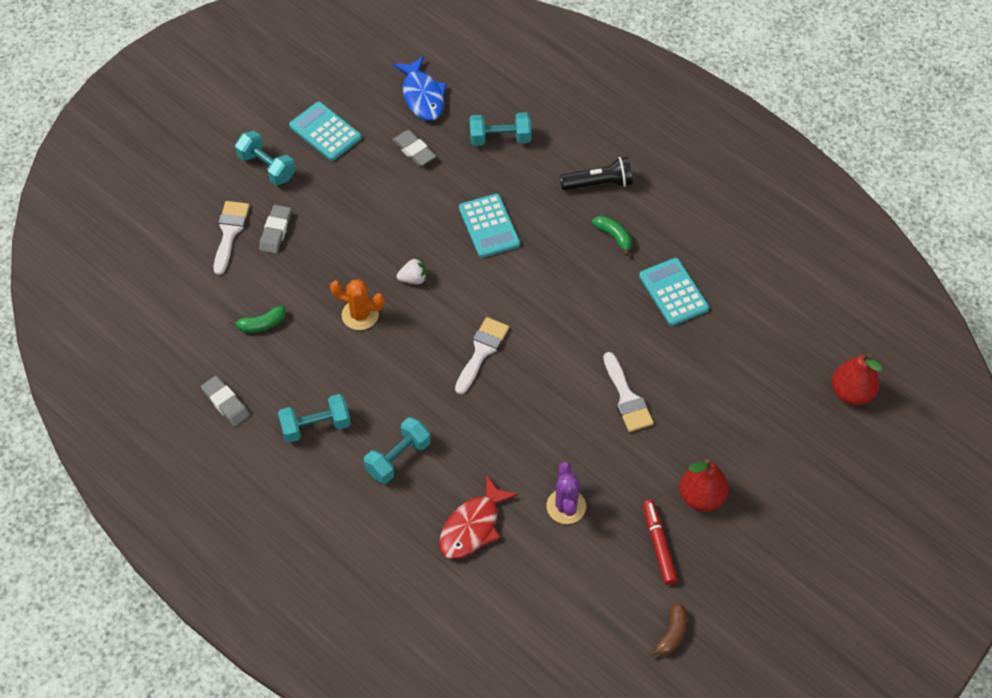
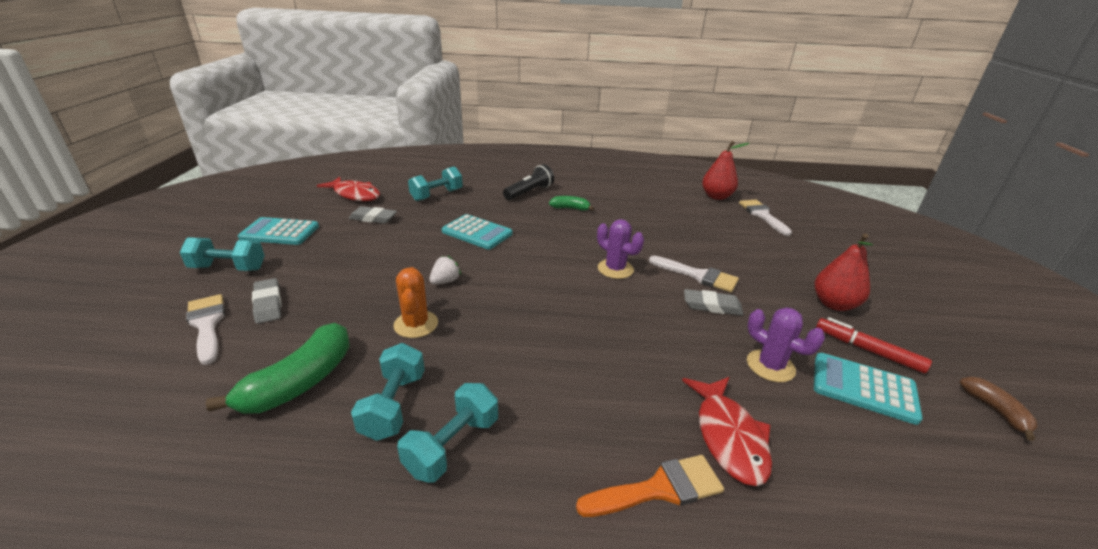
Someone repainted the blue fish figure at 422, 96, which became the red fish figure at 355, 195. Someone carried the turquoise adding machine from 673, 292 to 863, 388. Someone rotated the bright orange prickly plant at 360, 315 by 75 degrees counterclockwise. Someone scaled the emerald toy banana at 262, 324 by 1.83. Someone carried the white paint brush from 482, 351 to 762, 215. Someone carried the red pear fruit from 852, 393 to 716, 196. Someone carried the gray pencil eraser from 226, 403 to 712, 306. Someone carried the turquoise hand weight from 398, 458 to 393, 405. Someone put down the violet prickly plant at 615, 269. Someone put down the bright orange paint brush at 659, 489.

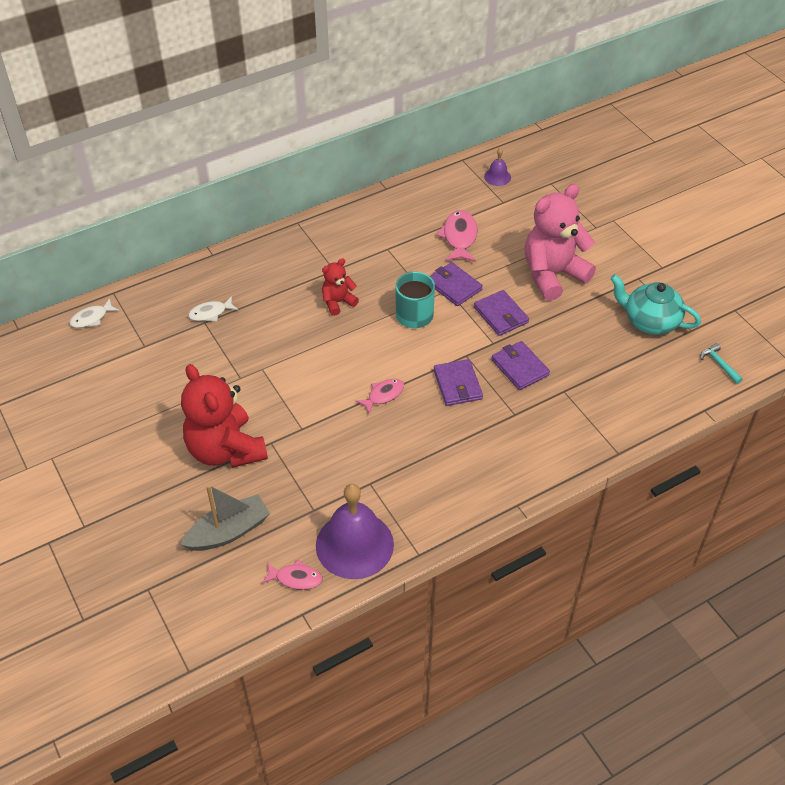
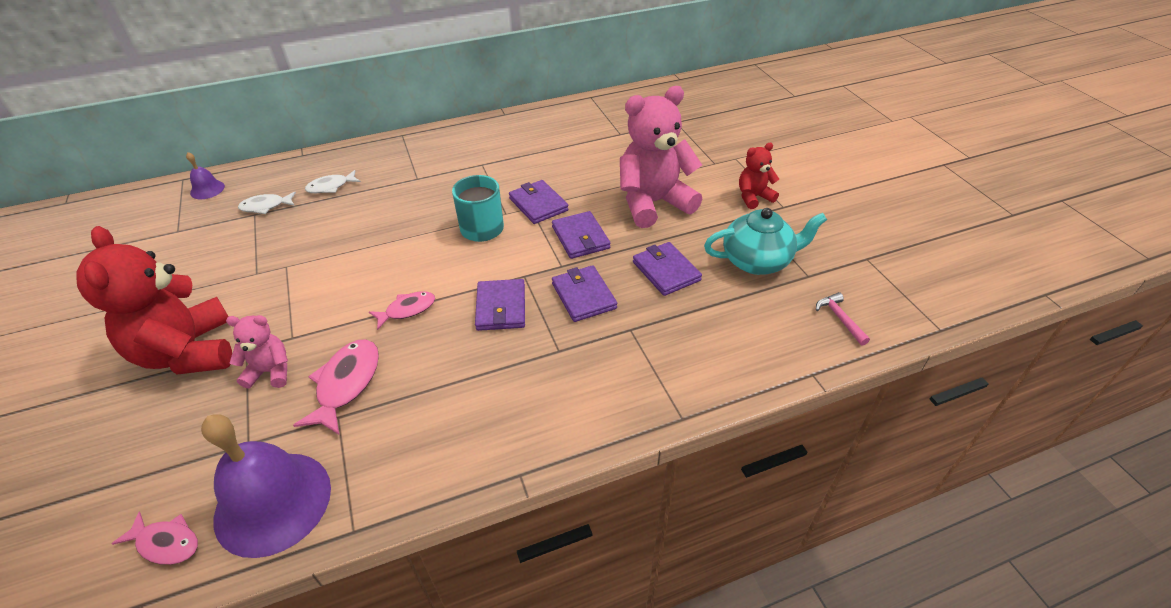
Someone carried the violet hand bell from 497, 177 to 207, 189. Someone carried the rosy fish figure from 459, 237 to 346, 384. Someone carried the red teddy from 338, 302 to 753, 197. Someone rotated the turquoise teapot at 650, 321 by 135 degrees clockwise. Someone carried the white fish figure from 92, 318 to 331, 187. Someone repainted the turquoise carpenter's hammer at 719, 364, which became the rosy carpenter's hammer at 840, 319. Someone took away the gray sailboat at 228, 532. Someone put down the violet billfold at 666, 271. Someone put down the rosy teddy at 270, 371.

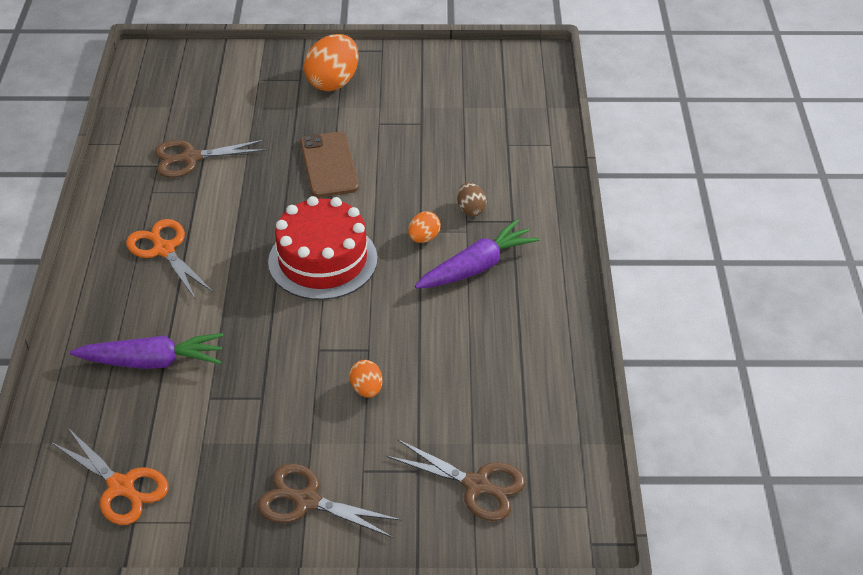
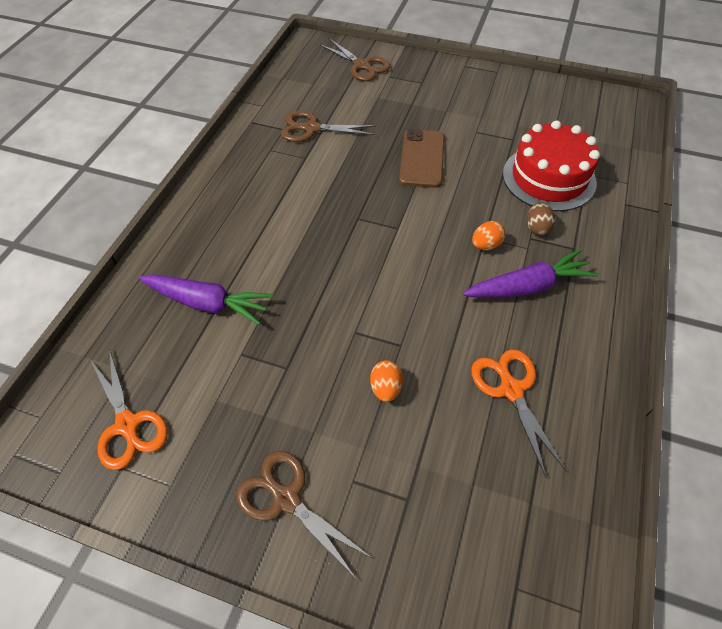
Someone took away the bright orange toy egg at 333, 82. Someone carried the red gateau from 323, 260 to 549, 178. Someone carried the bright orange scissors from 164, 249 to 511, 389. Someone carried the russet scissors from 477, 485 to 362, 65.

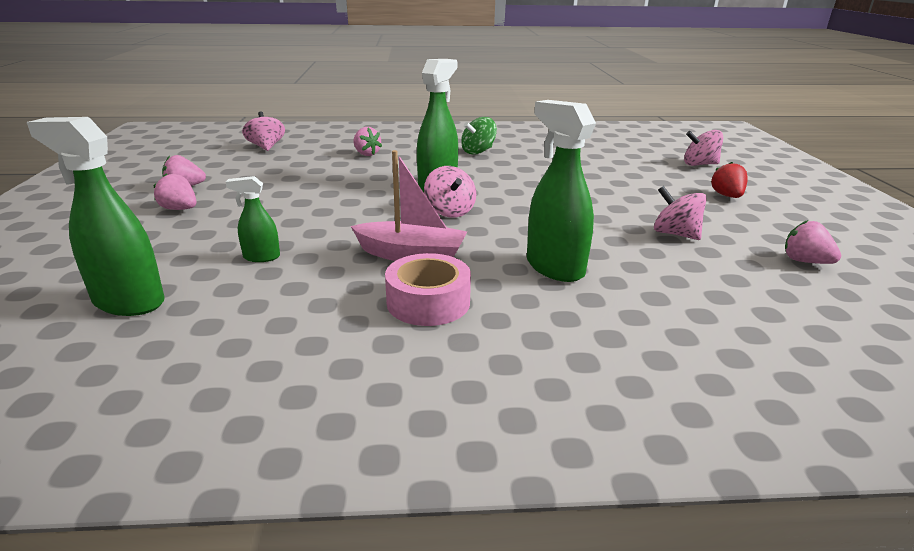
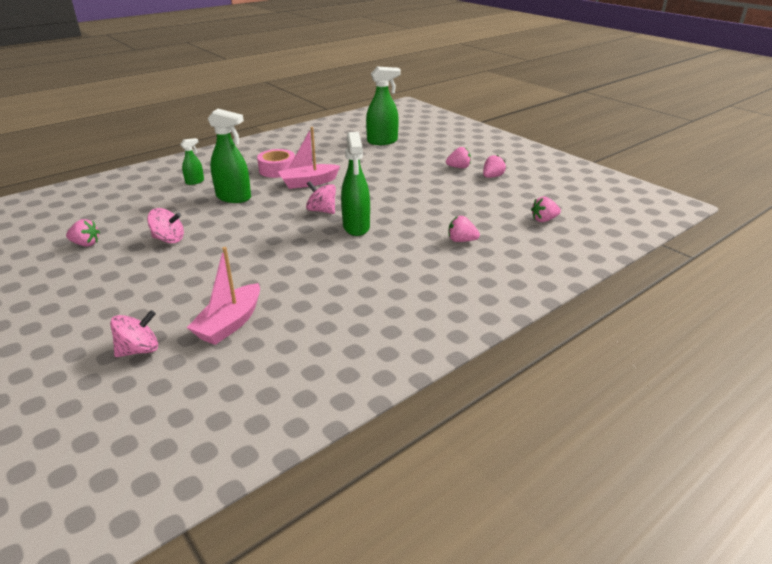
Someone swapped the rosy spinning top at 266, 147 for the rosy toy strawberry at 544, 220. Someone took away the emerald spinning top at 478, 151. Someone took away the red toy strawberry at 727, 196. Someone carried the emerald spray bottle from 261, 257 to 195, 182. Someone put down the rosy sailboat at 230, 323.

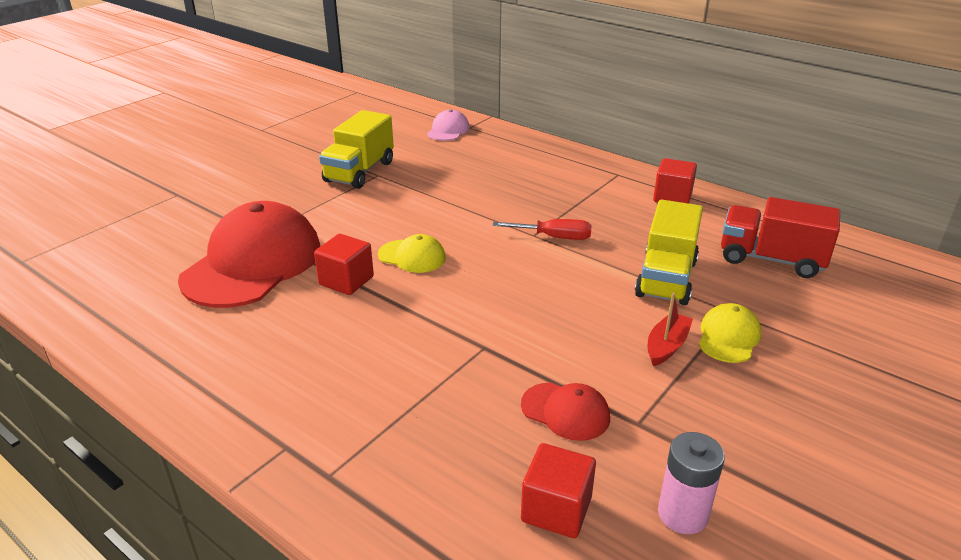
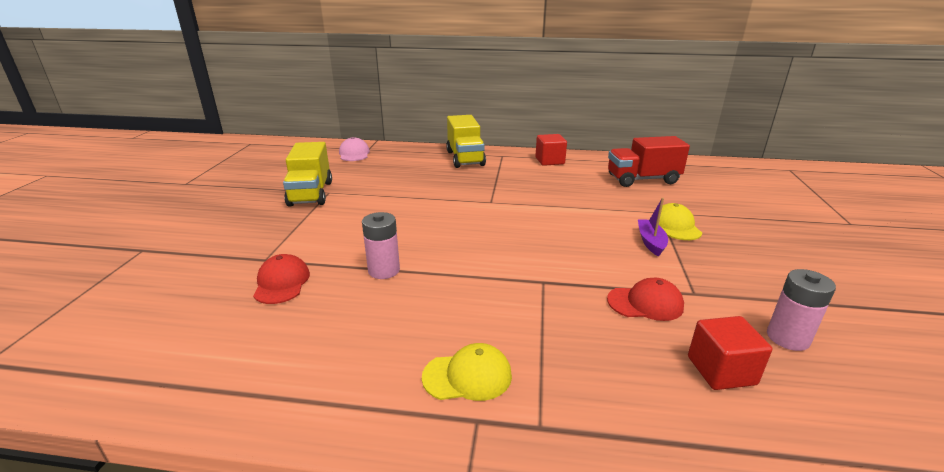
Someone carried the bright yellow lorry from 666, 278 to 465, 158. Someone scaled the red baseball cap at 253, 263 by 0.46. Someone took away the red hand screwdriver at 553, 237. Someone swapped the red block at 346, 281 for the rosy battery at 384, 270. Someone carried the bright yellow baseball cap from 412, 256 to 467, 376. Someone repainted the red sailboat at 666, 346, which became the violet sailboat at 651, 242.

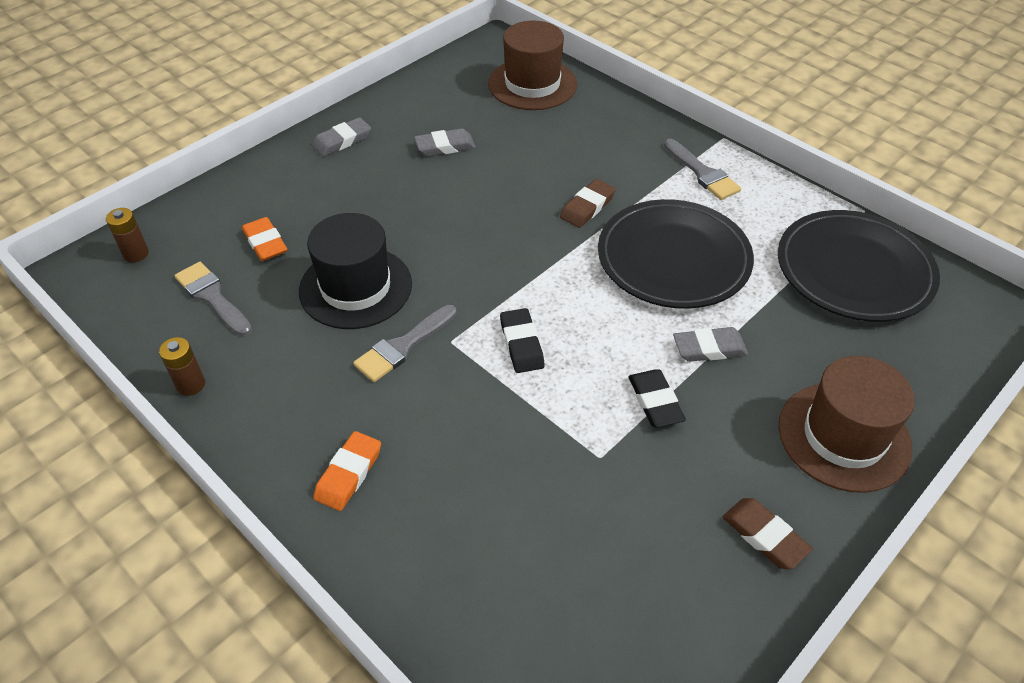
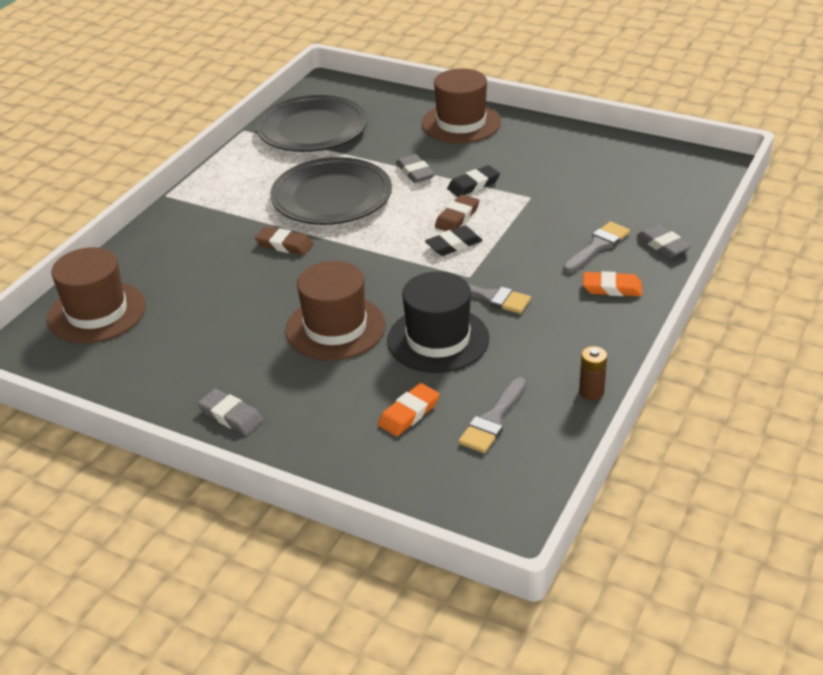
Someone carried the gray pencil eraser from 445, 146 to 663, 244. Someone carried the gray paint brush from 702, 173 to 597, 246. Someone took away the russet battery at 136, 254. Someone carried the russet pencil eraser from 764, 536 to 457, 217. Someone put down the russet hat at 335, 328.

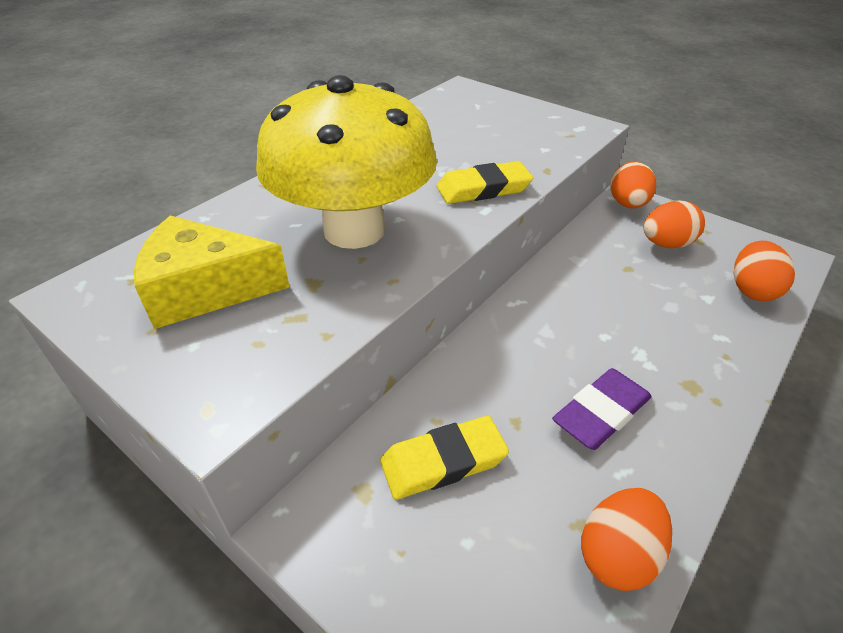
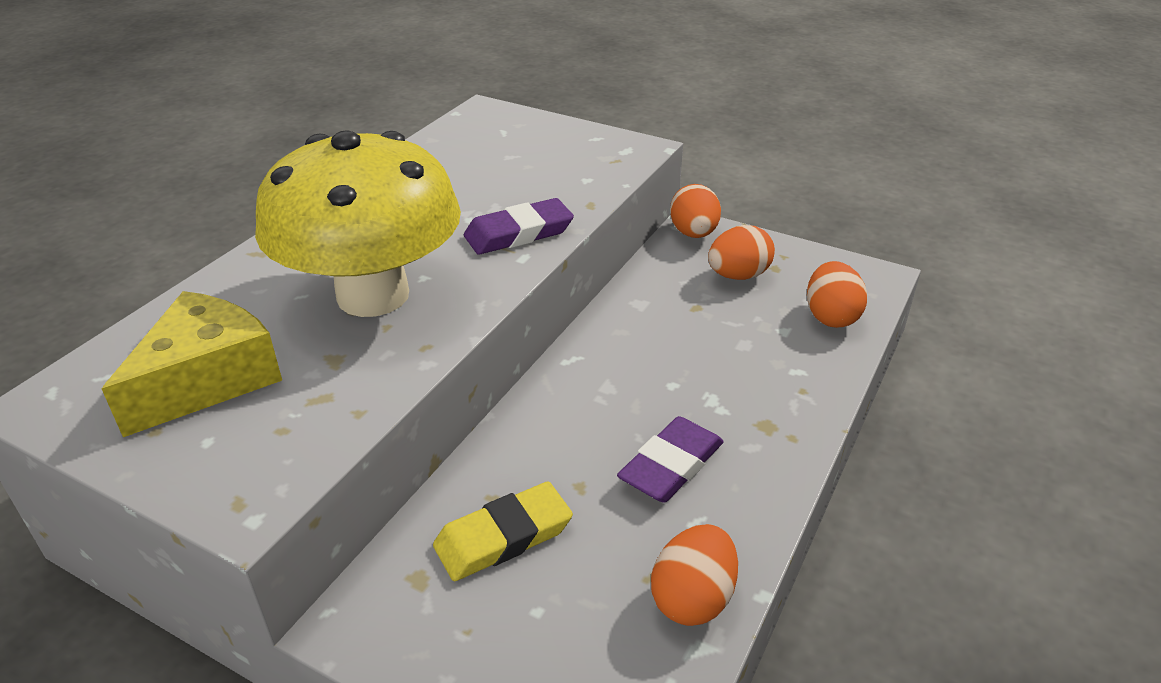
Someone repainted the bright yellow pencil eraser at 483, 189, which became the violet pencil eraser at 518, 233. Someone rotated the bright yellow cheese wedge at 205, 289 by 135 degrees clockwise.

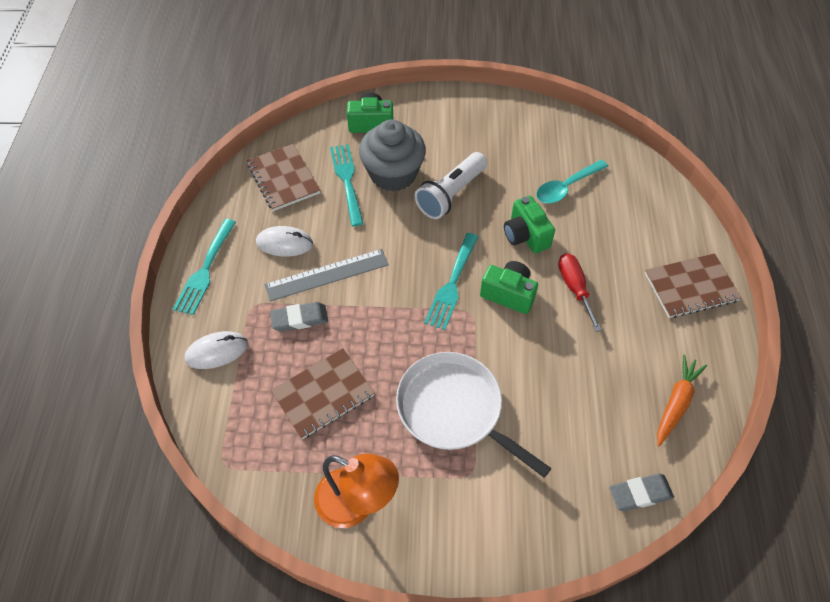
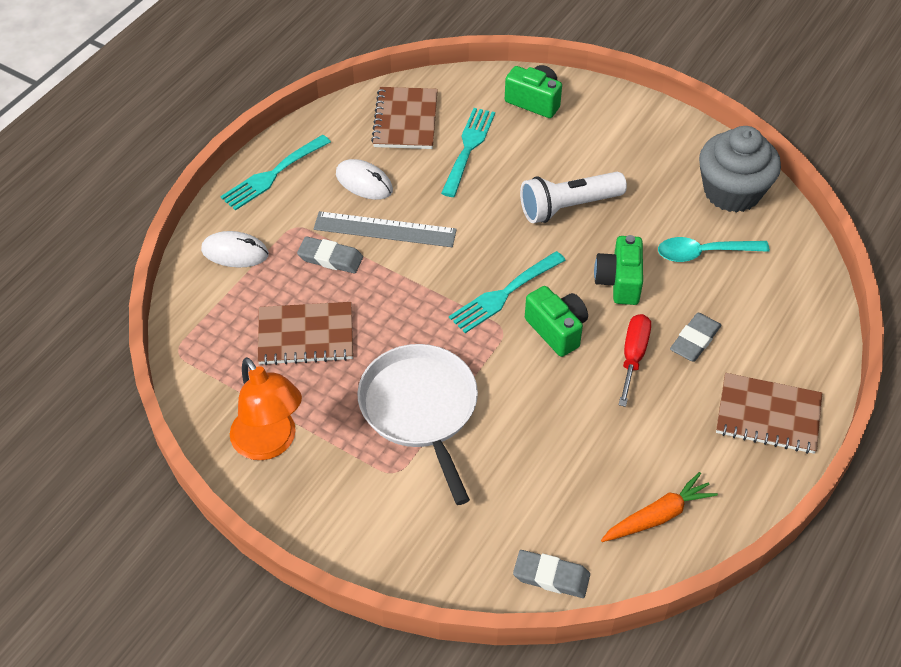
Someone carried the gray cupcake from 393, 174 to 732, 192. Someone put down the gray pencil eraser at 695, 340.

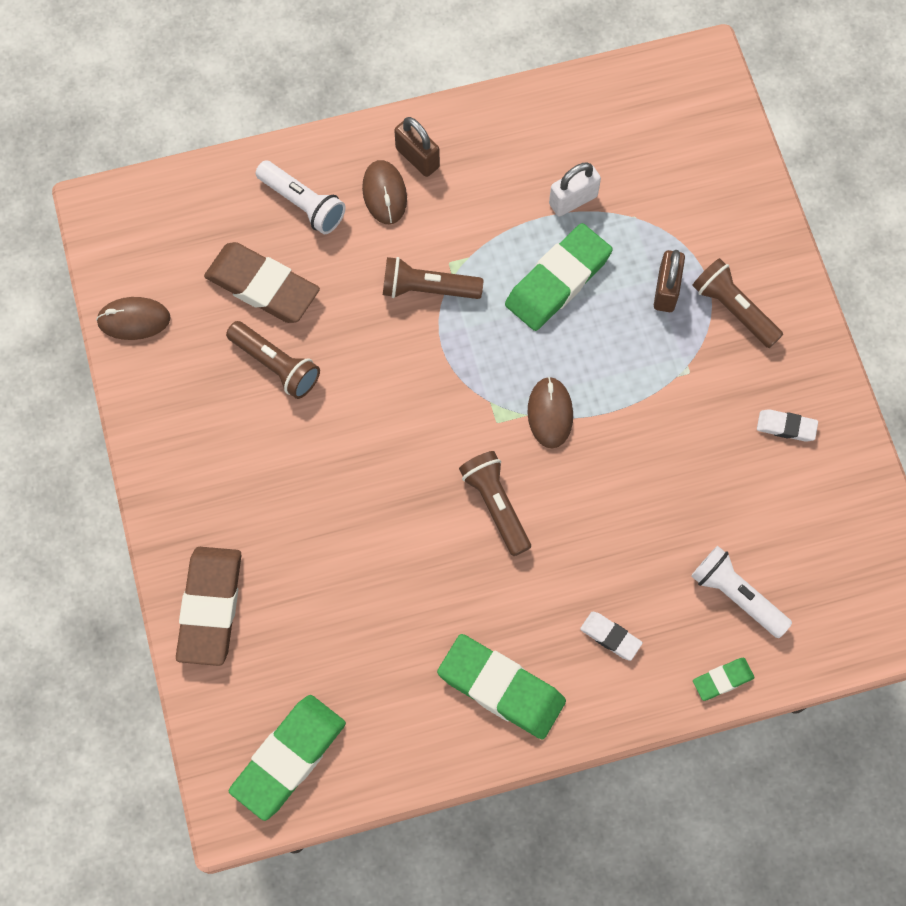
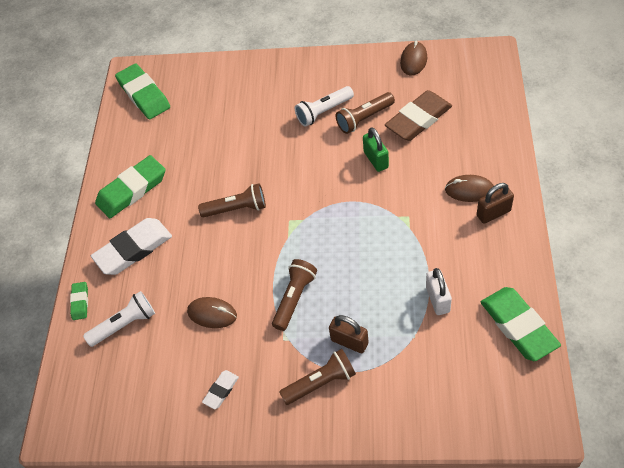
Someone carried the white pocket torch from 302, 204 to 323, 112. Someone carried the emerald pencil eraser from 558, 281 to 518, 326. Someone carried the russet pocket torch from 428, 289 to 294, 298. Someone carried the russet computer mouse from 550, 413 to 212, 314. Someone took away the russet pencil eraser at 210, 607. Someone scaled the white pencil eraser at 610, 637 by 2.05. Someone put down the emerald padlock at 376, 160.

